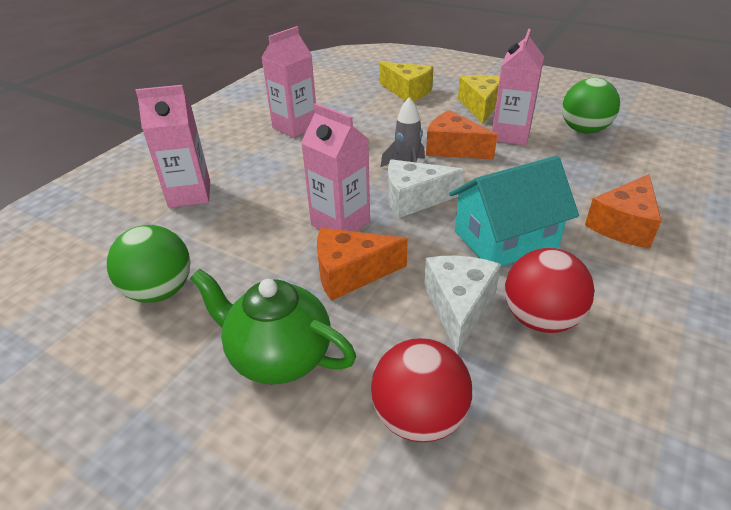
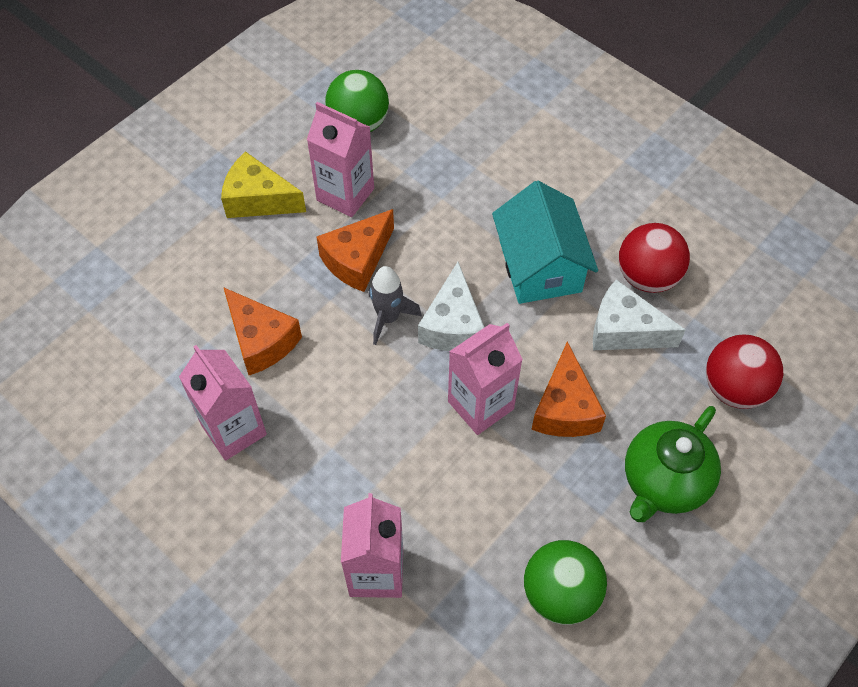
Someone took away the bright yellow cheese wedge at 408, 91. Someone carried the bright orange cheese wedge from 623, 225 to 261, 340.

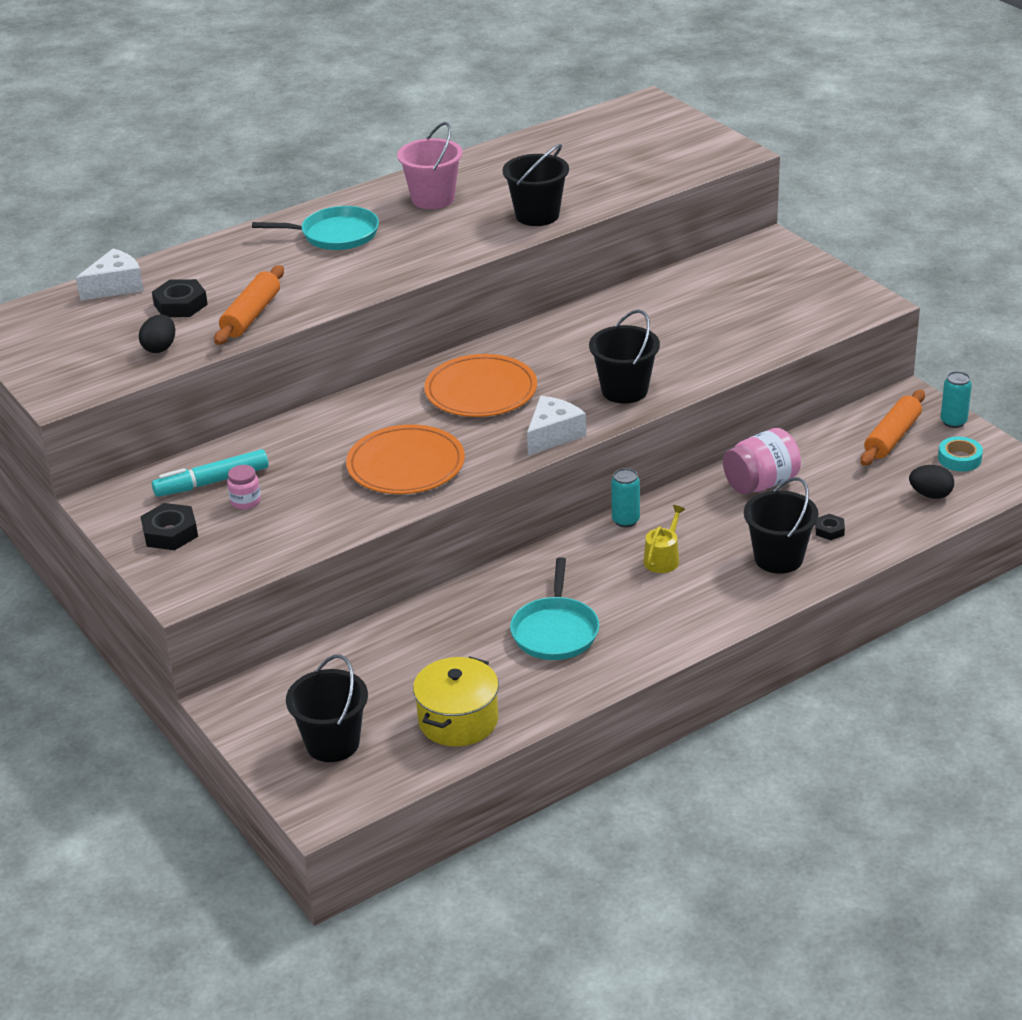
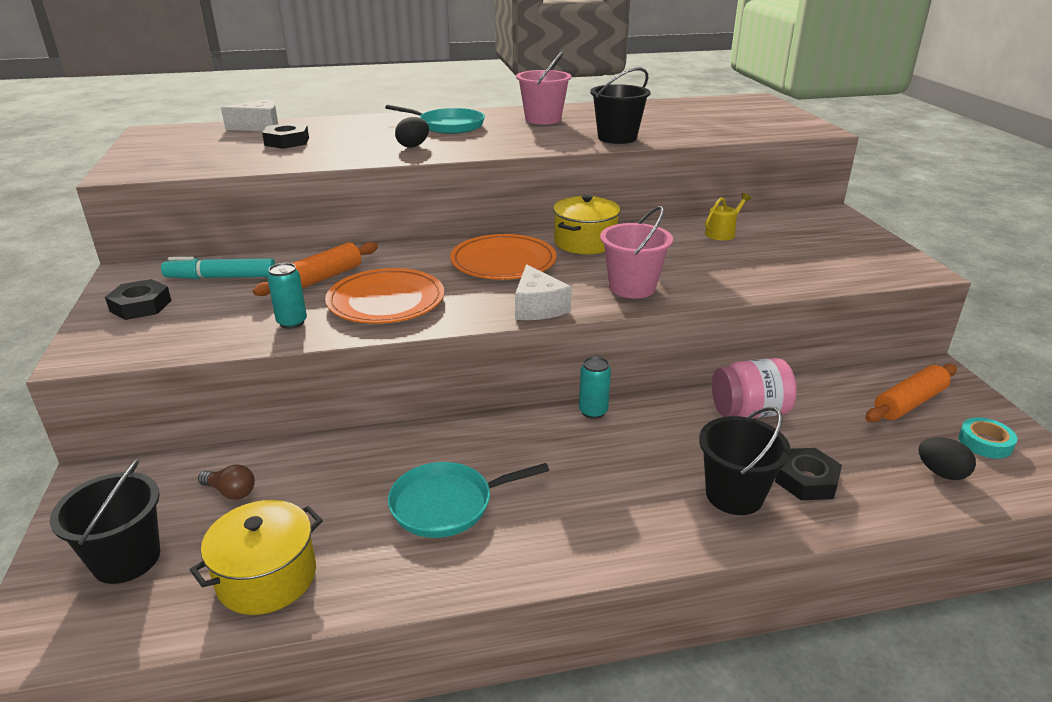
Someone carried the bright orange dough roller from 251, 315 to 320, 279. Someone repainted the jet-black bucket at 624, 390, which became the rosy bucket at 632, 287. Someone carried the jet-black toy egg from 160, 348 to 413, 146. Someone carried the turquoise can from 953, 422 to 292, 322. Someone rotated the white cheese wedge at 553, 435 by 105 degrees clockwise. Someone took away the rosy preserve jar at 245, 501. Someone carried the bright yellow watering pot from 663, 558 to 722, 233. Someone scaled the jet-black nut at 829, 530 by 1.74. Someone rotated the turquoise skillet at 555, 631 by 45 degrees clockwise. Someone put down the bright yellow stockpot at 585, 242. Someone put down the russet bulb at 231, 492.

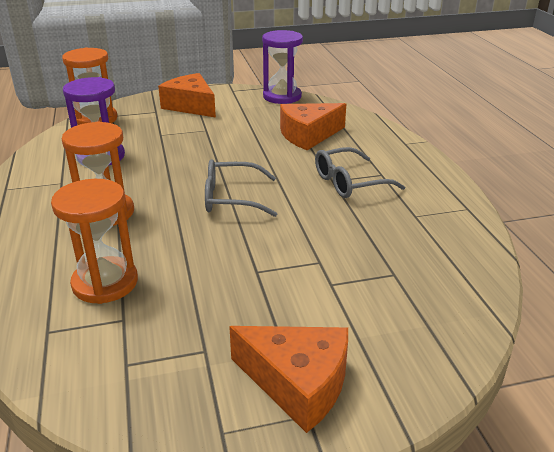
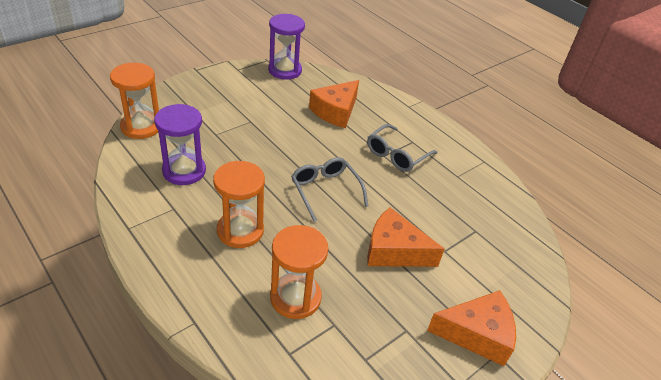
Someone carried the bright orange cheese wedge from 191, 106 to 394, 251. Someone rotated the gray eyeglasses at 231, 198 by 90 degrees clockwise.

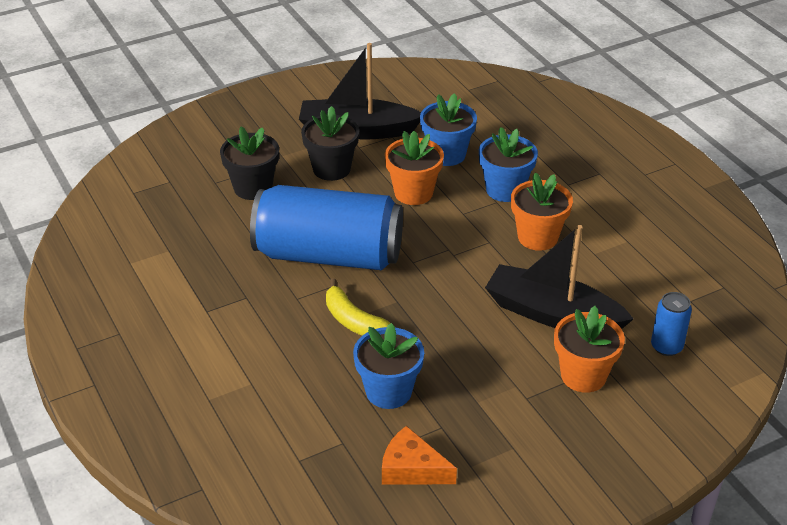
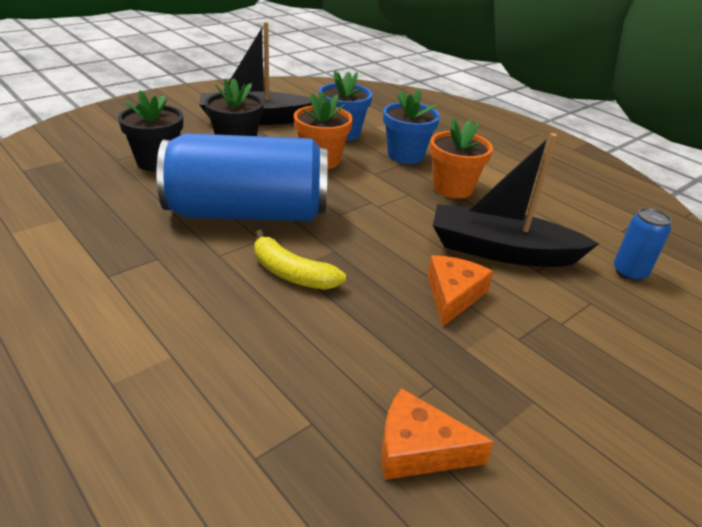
Someone took away the bright orange potted plant at 583, 376. Someone took away the blue potted plant at 388, 391. Someone put down the bright orange cheese wedge at 453, 295.

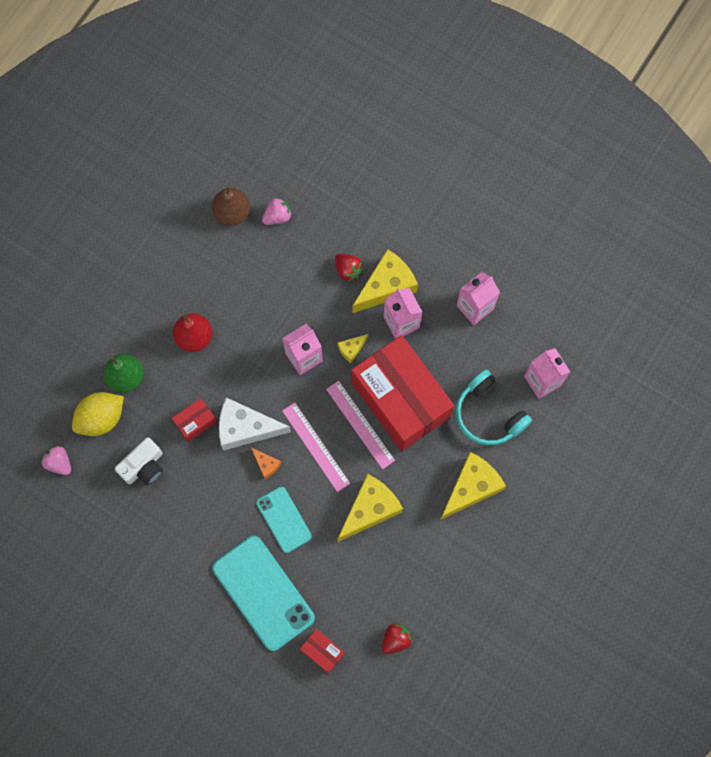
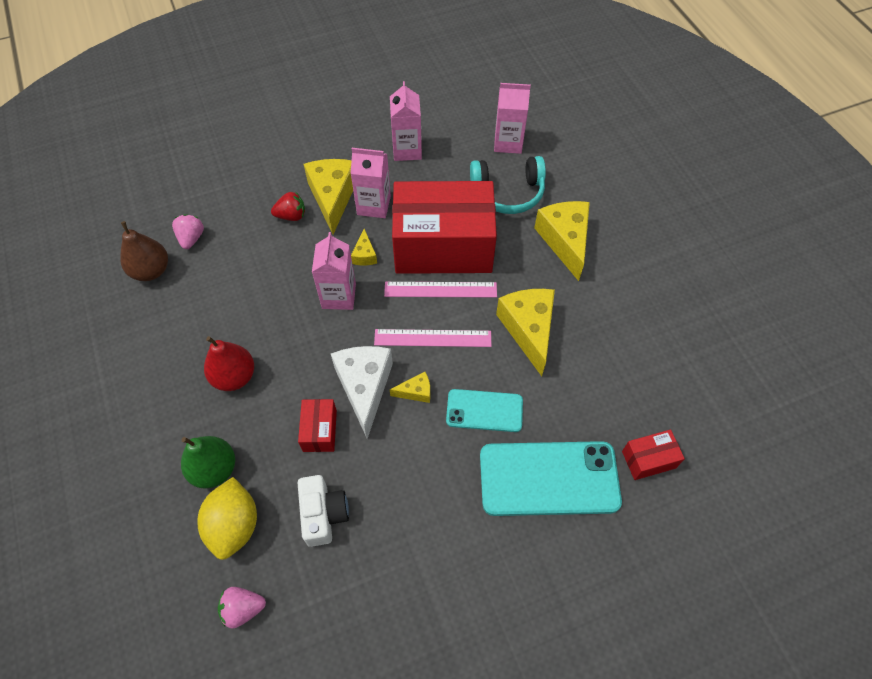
Someone rotated the white cheese wedge at 246, 428 by 135 degrees clockwise. Someone repainted the bright orange cheese wedge at 266, 464, which became the bright yellow cheese wedge at 416, 392. Someone took away the red toy strawberry at 395, 639.

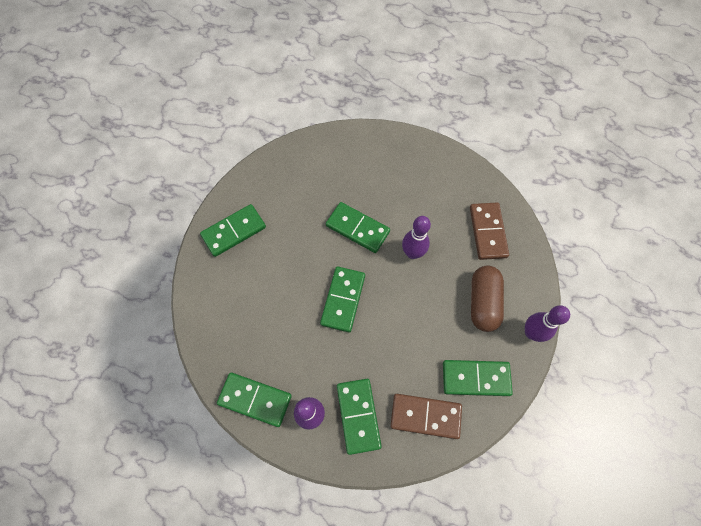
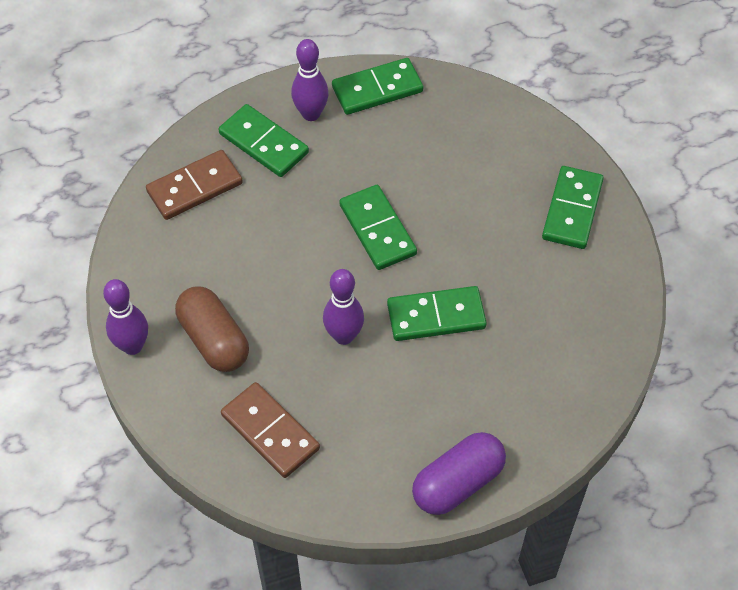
Someone took away the emerald domino piece at 476, 378. Someone put down the violet pill shape at 457, 482.

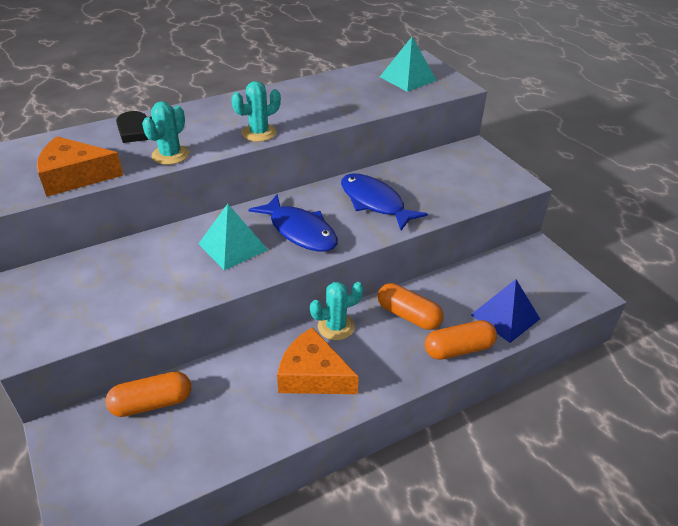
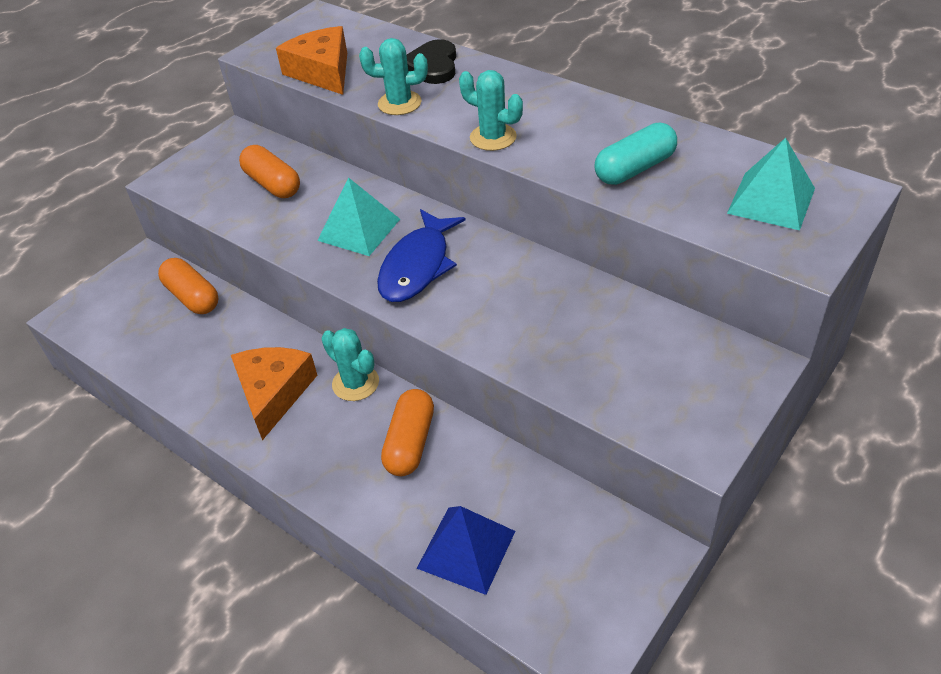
Someone took away the blue fish figure at 375, 202. Someone carried the bright orange pill shape from 458, 349 to 272, 184. Someone put down the turquoise pill shape at 635, 169.

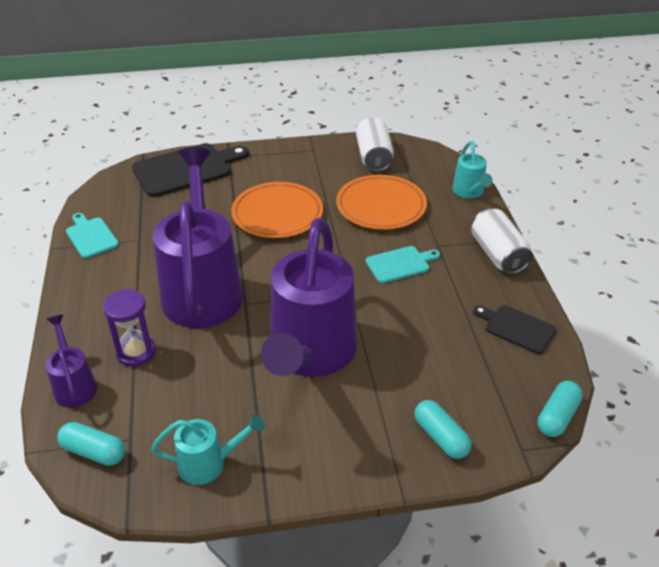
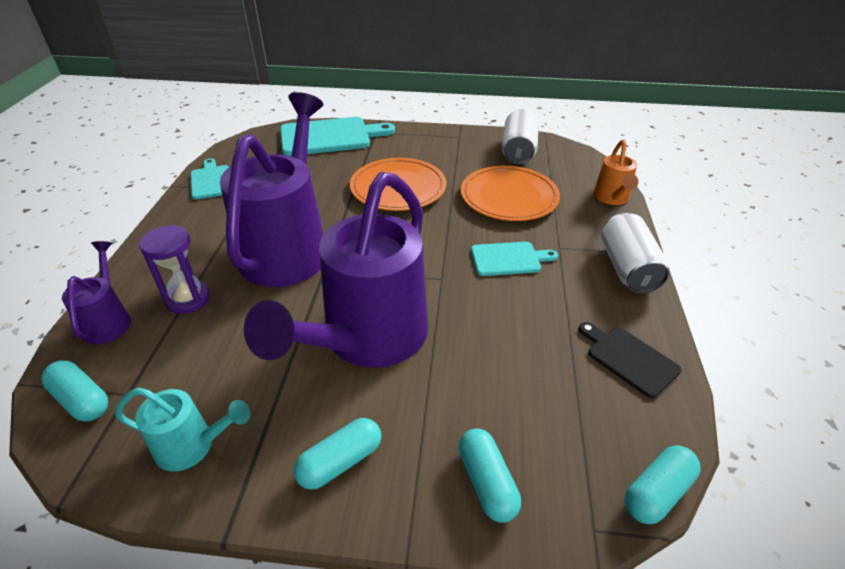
Someone repainted the turquoise watering pot at 469, 192, which became the bright orange watering pot at 612, 198. Someone repainted the jet-black chopping board at 186, 169, which became the turquoise chopping board at 330, 137. Someone put down the turquoise pill shape at 340, 462.

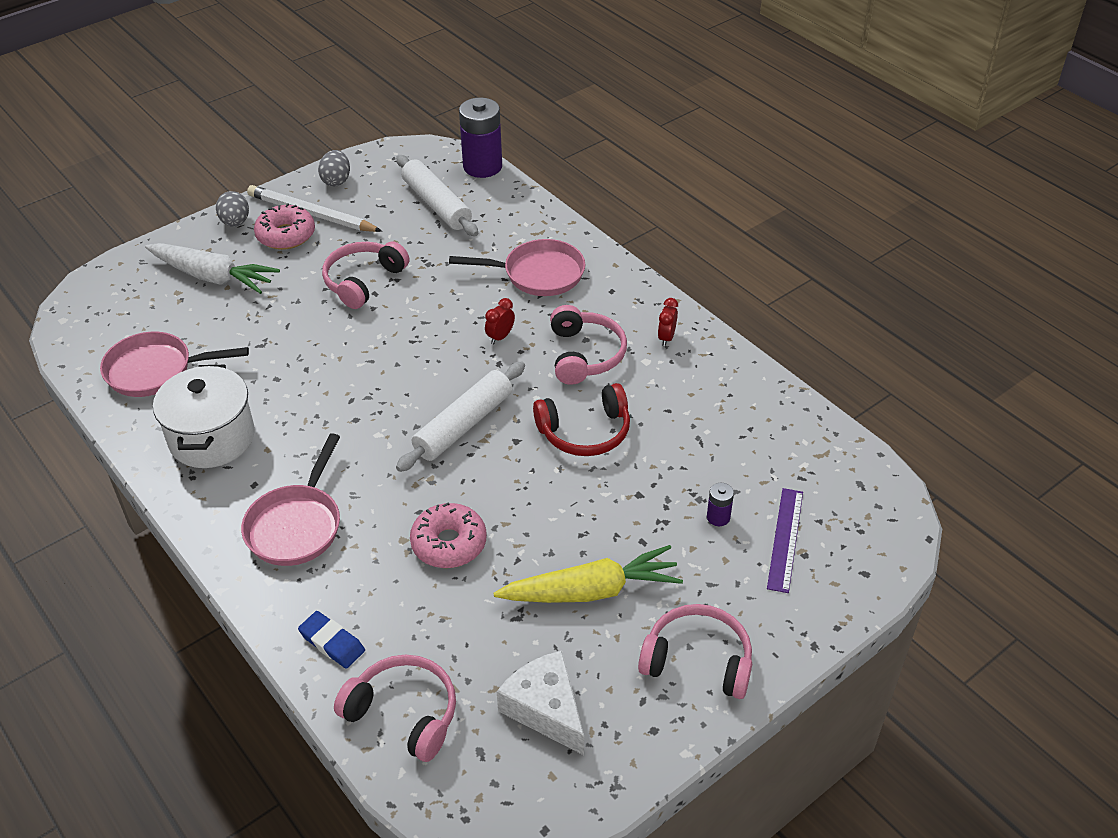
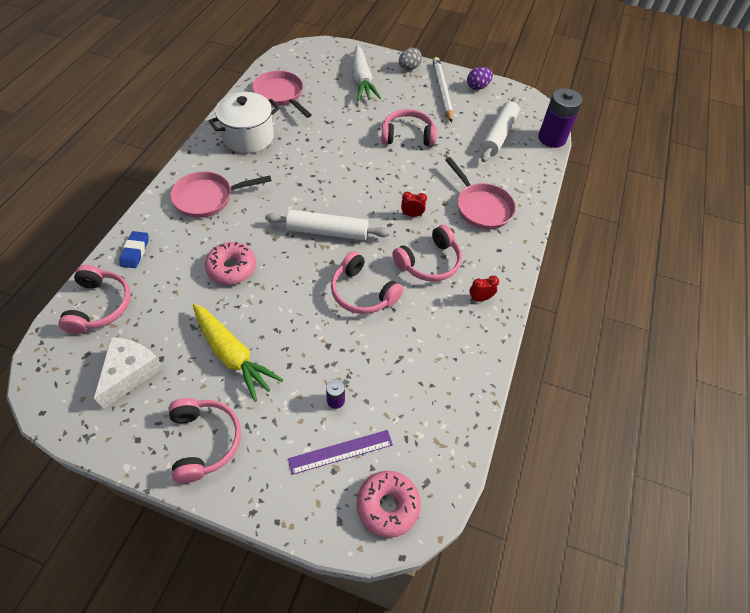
Someone repainted the gray toy egg at 336, 180, which became the violet toy egg at 477, 87. Someone carried the rosy doughnut from 286, 235 to 388, 506. Someone repainted the red over-ear headphones at 585, 432, which became the rosy over-ear headphones at 362, 293.

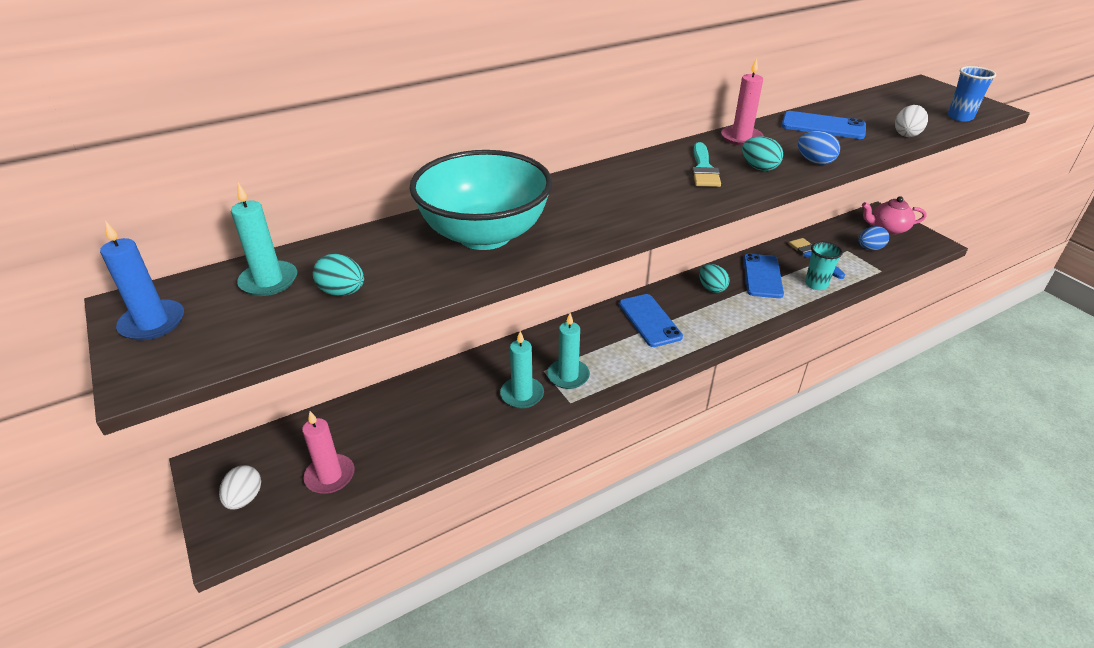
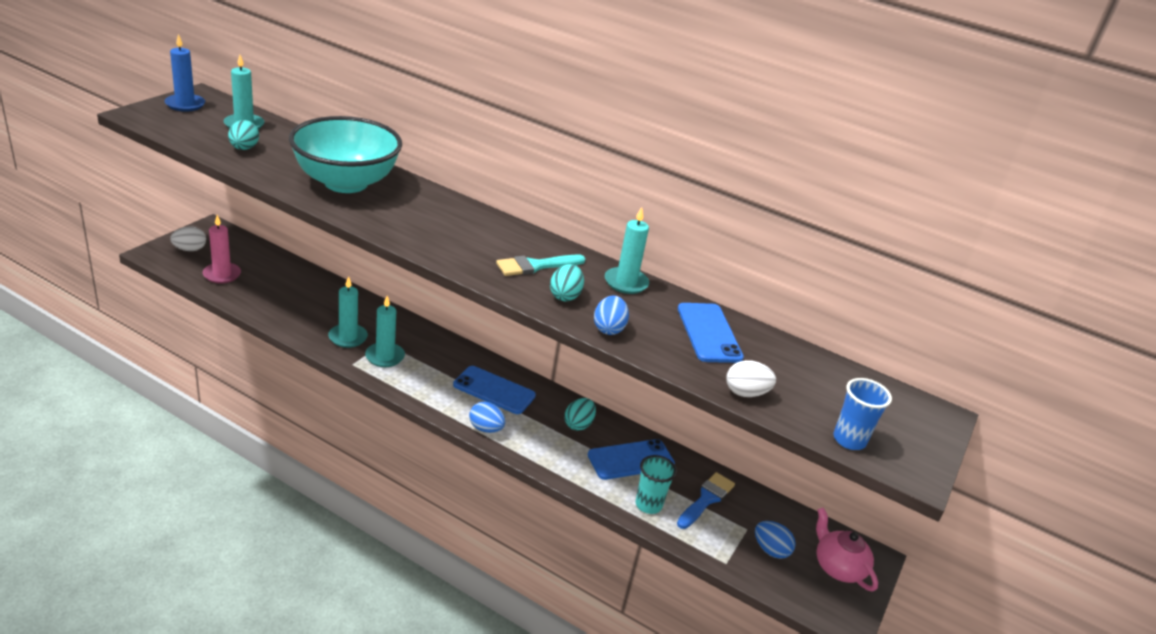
Someone repainted the rosy wax candle at 741, 138, which became the turquoise wax candle at 626, 283. Someone rotated the blue phone at 649, 320 by 75 degrees clockwise. Someone put down the blue toy egg at 486, 429.

